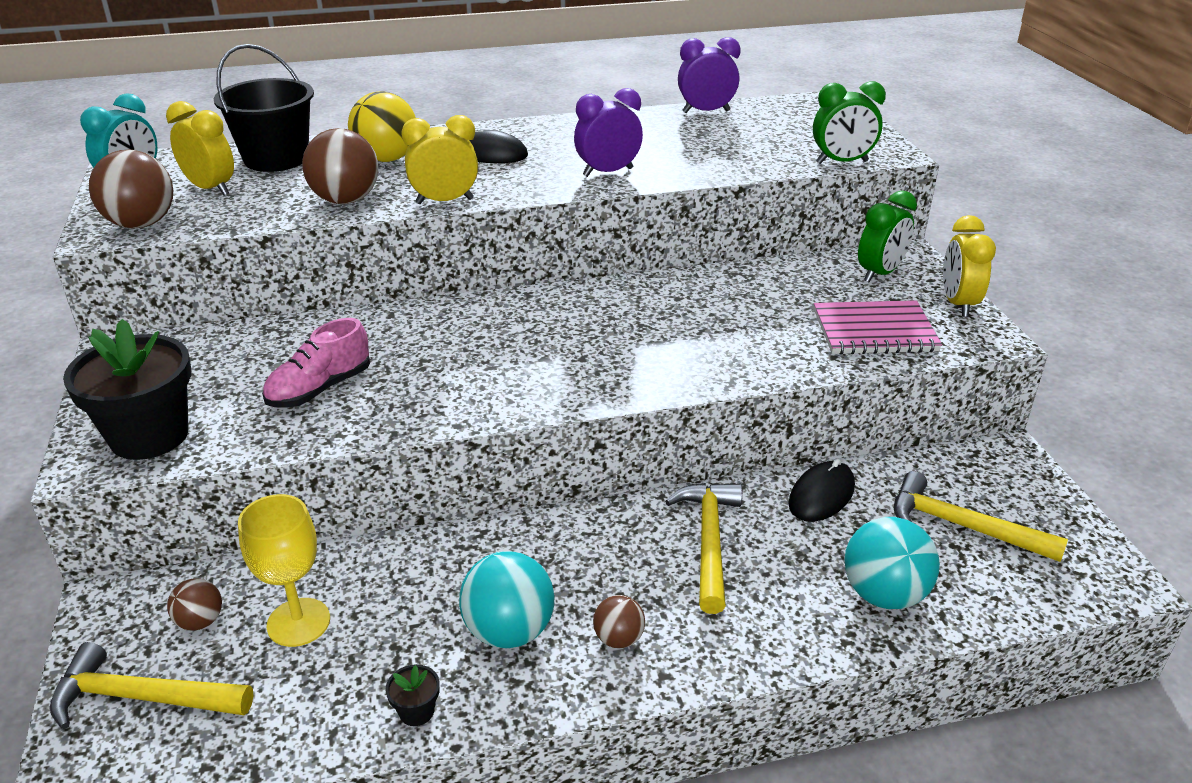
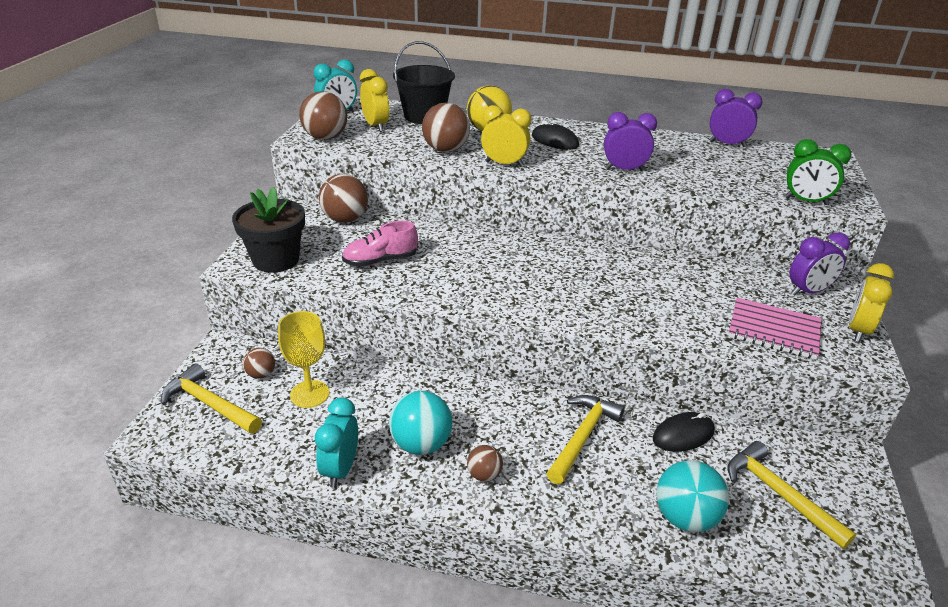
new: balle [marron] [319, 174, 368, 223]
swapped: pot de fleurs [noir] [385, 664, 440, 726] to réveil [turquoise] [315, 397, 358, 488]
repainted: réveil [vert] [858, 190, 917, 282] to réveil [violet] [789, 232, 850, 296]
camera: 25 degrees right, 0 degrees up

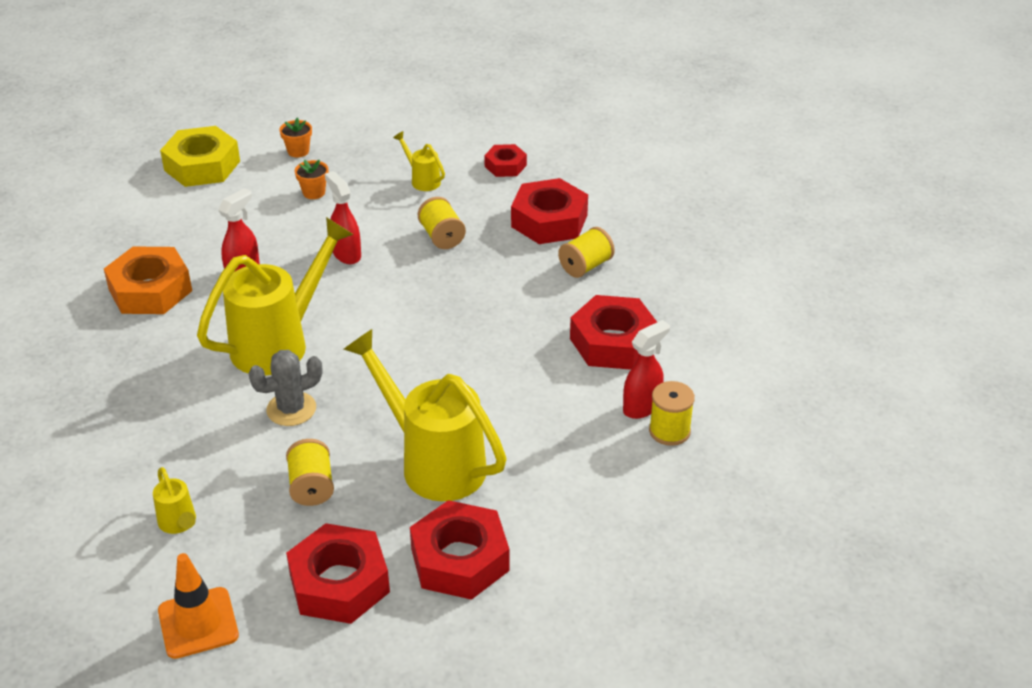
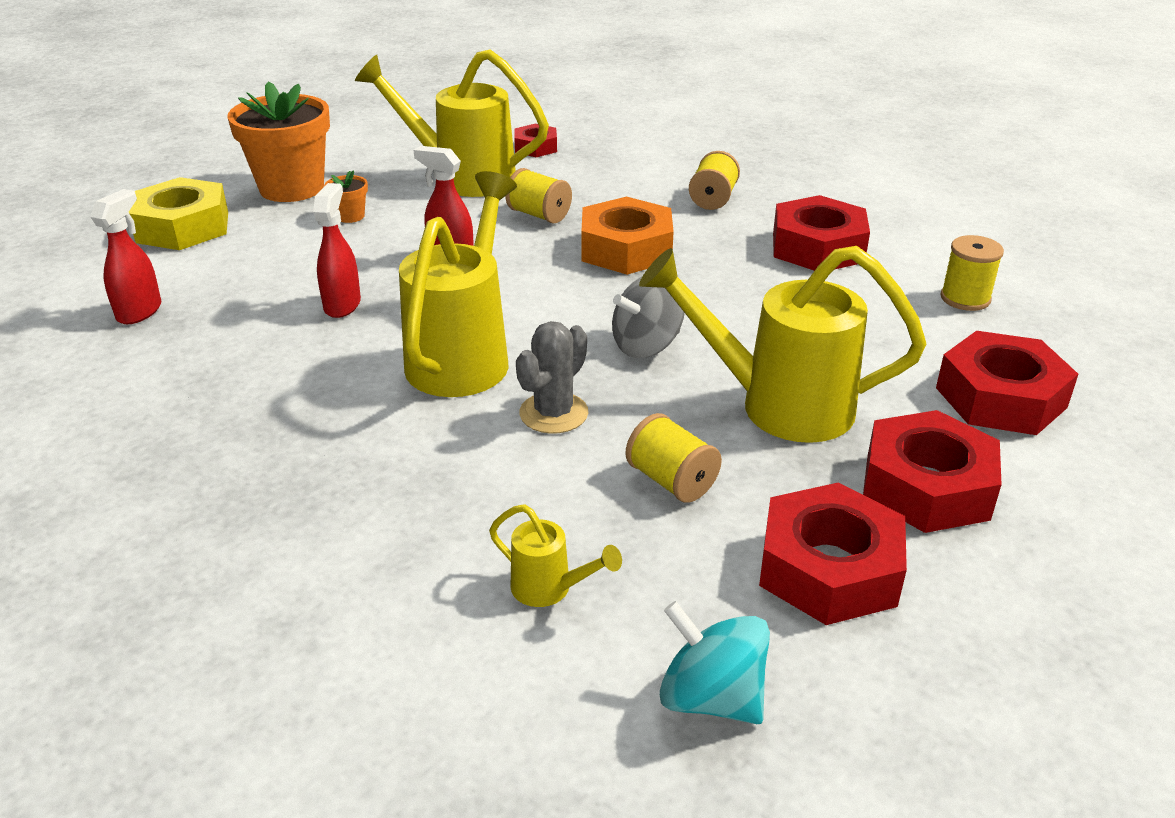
new: toupie [gris] [612, 277, 685, 358]
shifted: vaporisateur [rouge] [623, 320, 670, 419] to [91, 189, 161, 324]; écrou [orange] [104, 246, 192, 314] to [582, 197, 674, 275]; écrou [rouge] [511, 178, 588, 244] to [936, 331, 1078, 435]
swapped: cône de chantier [orange] [158, 553, 239, 659] to toupie [turquoise] [660, 601, 770, 724]
scaled: pot de fleurs [orange] [280, 118, 312, 158] = [227, 81, 330, 202] x2.37; arrosoir [jaune] [393, 131, 445, 191] = [355, 49, 549, 197] x2.26
camera: 30 degrees left, 5 degrees down

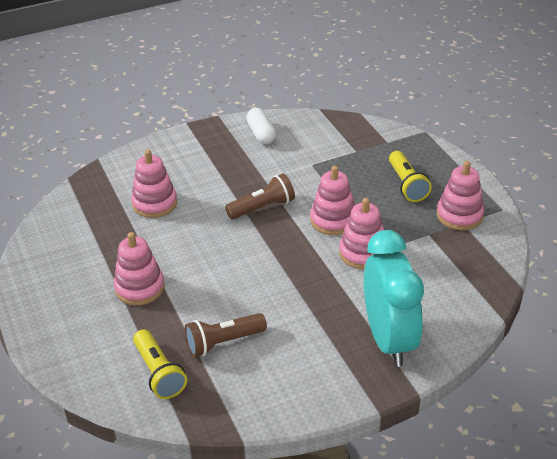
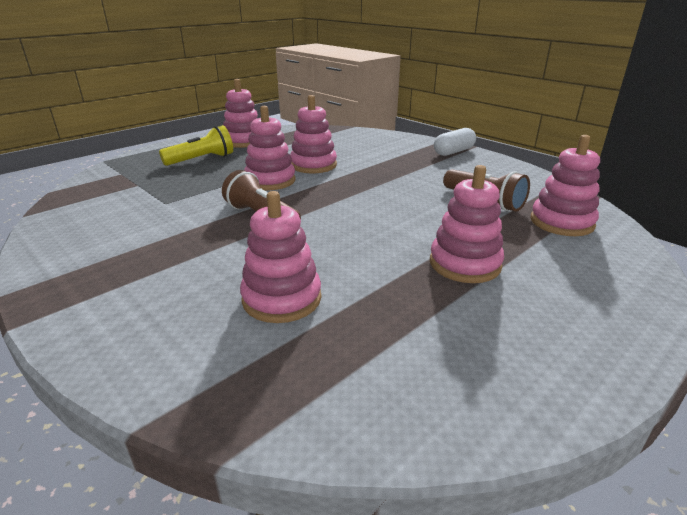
gone: réveil [turquoise] [364, 230, 424, 367]
shifted: gélule [blanc] [246, 108, 276, 144] to [434, 128, 476, 156]
swapped: lampe de poche [jaune] [133, 329, 187, 399] to jouet à empiler [rose] [531, 135, 600, 236]
camera: 110 degrees left, 10 degrees down

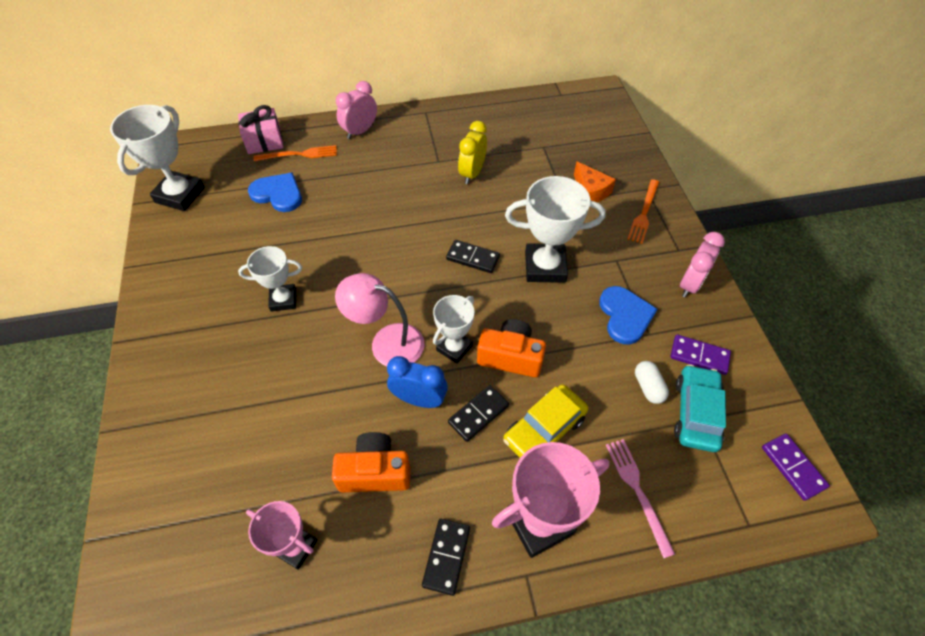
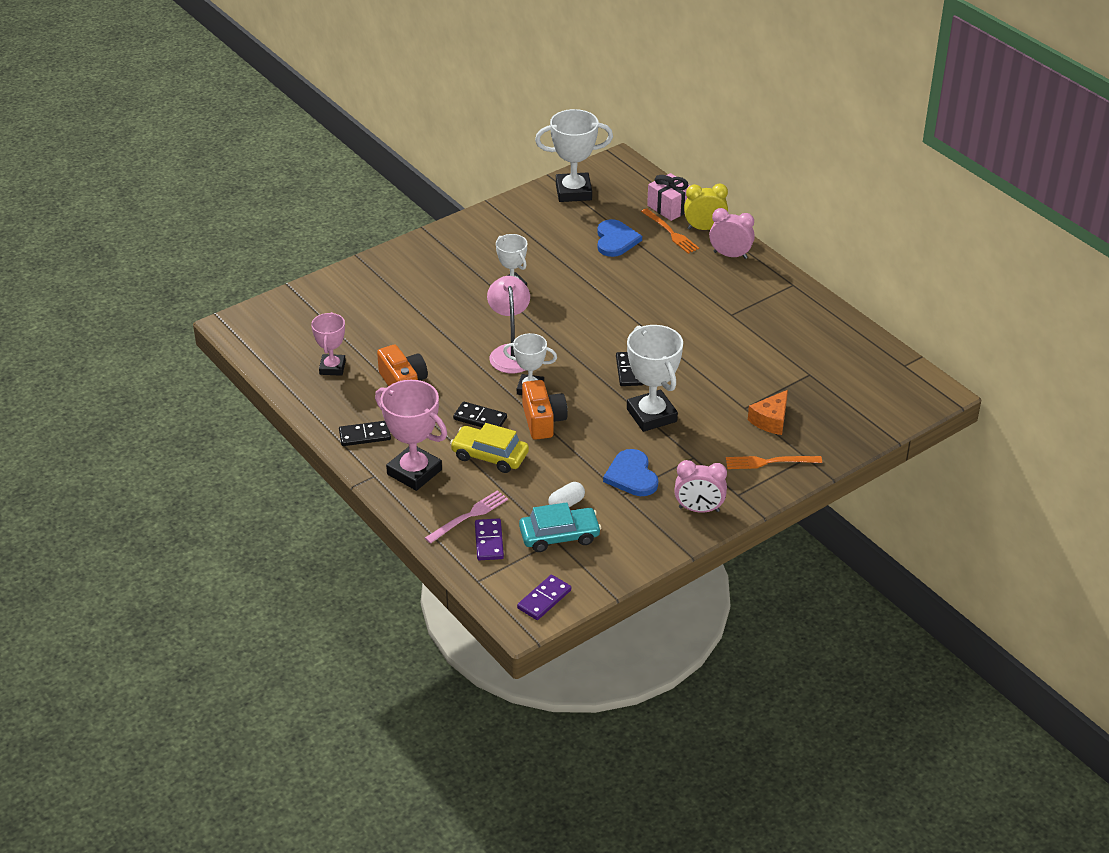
gone: réveil [bleu] [387, 356, 448, 408]
shifted: domino [violet] [670, 334, 731, 375] to [475, 518, 504, 560]; réveil [jaune] [458, 121, 487, 184] to [684, 184, 728, 230]
rotated: cœur [bleu] [599, 286, 657, 345] = [603, 449, 658, 496] 105 degrees clockwise
camera: 65 degrees right, 15 degrees down

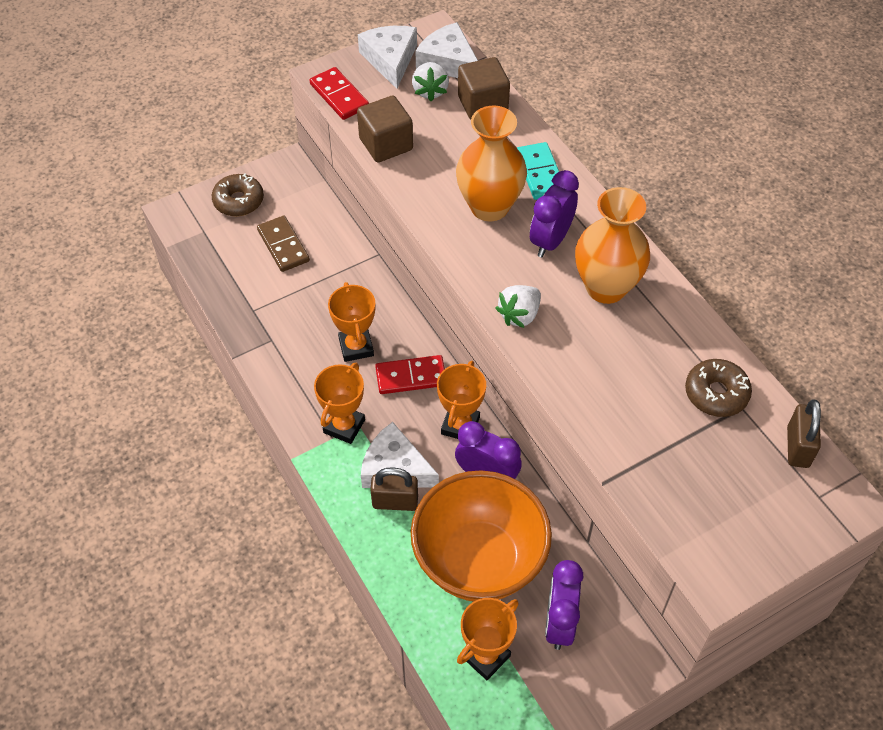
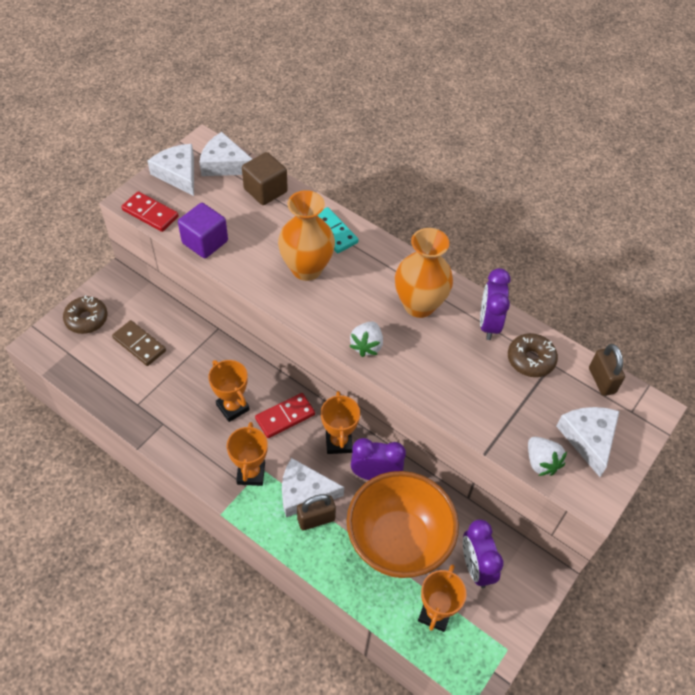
new: fromage [blanc] [556, 407, 619, 477]
shifted: réveil [violet] [530, 170, 579, 257] to [480, 268, 511, 340]; fraise [blanc] [412, 62, 449, 101] to [528, 437, 567, 476]
repainted: cube [marron] [357, 95, 413, 162] to cube [violet] [178, 203, 228, 258]
camera: 25 degrees left, 0 degrees up

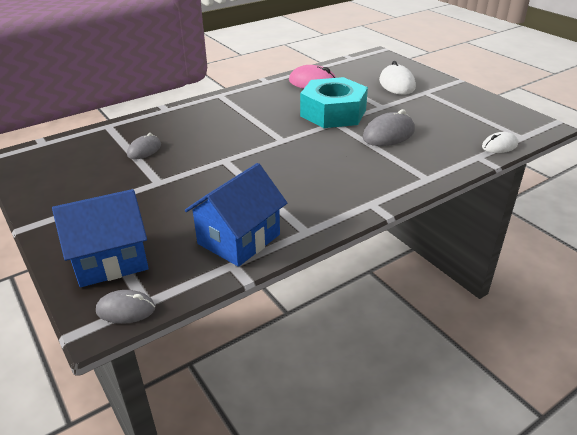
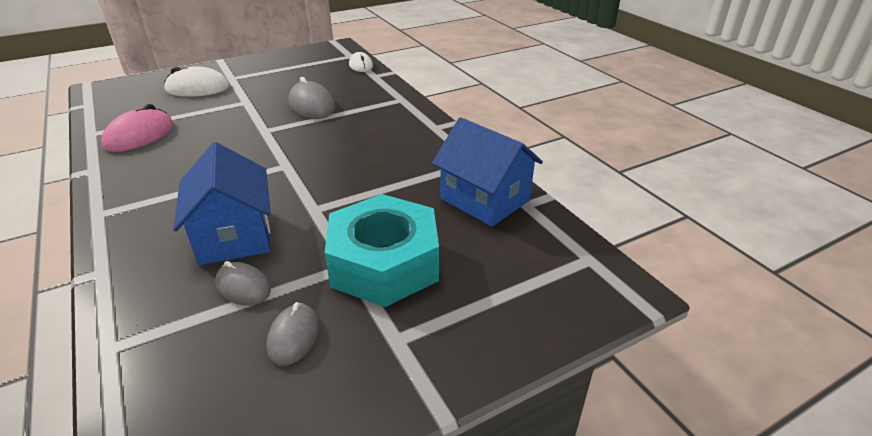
shifted: maison [bleu] [52, 189, 149, 287] to [173, 142, 271, 265]; souris [gris] [96, 290, 155, 324] to [266, 302, 319, 366]; écrou [turquoise] [300, 77, 368, 128] to [325, 194, 439, 307]
camera: 85 degrees left, 0 degrees up

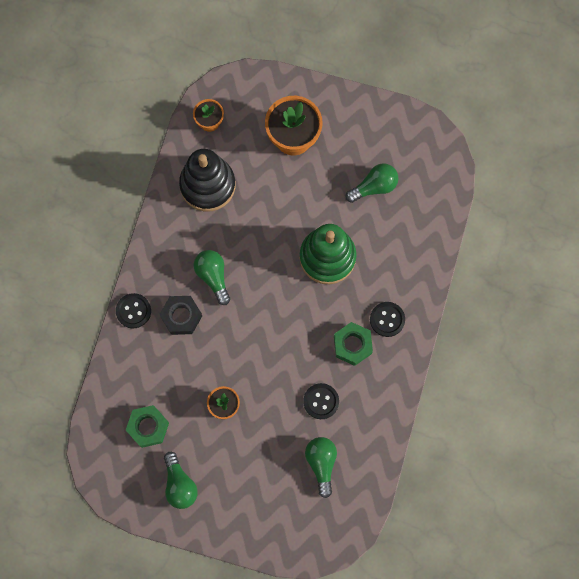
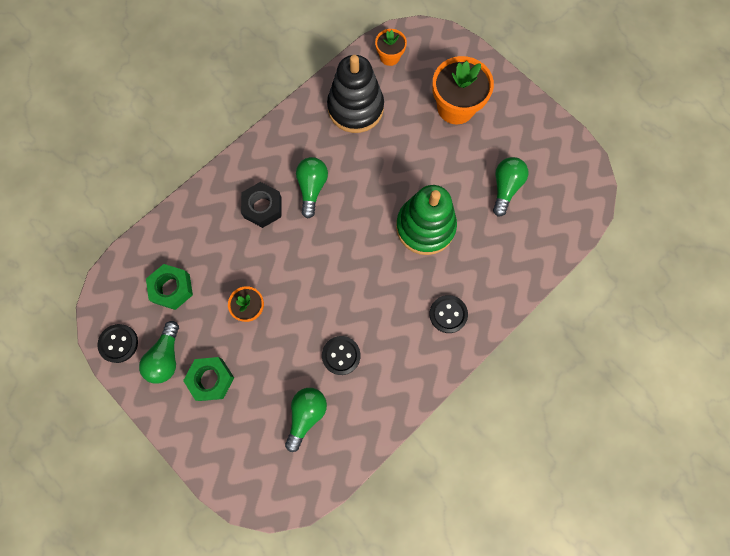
shifted: bouton [noir] [116, 293, 151, 328] to [97, 324, 138, 363]; écrou [vert] [334, 322, 373, 366] to [183, 357, 234, 401]
rotated: ampoule [vert] [346, 163, 398, 203] = [493, 157, 528, 217] 75 degrees counterclockwise
camera: 30 degrees right, 0 degrees up

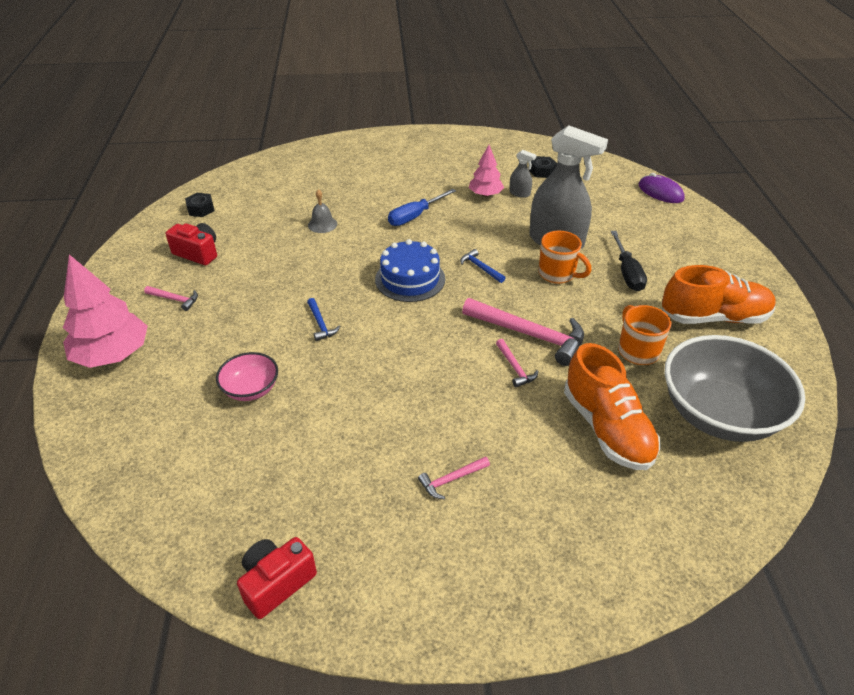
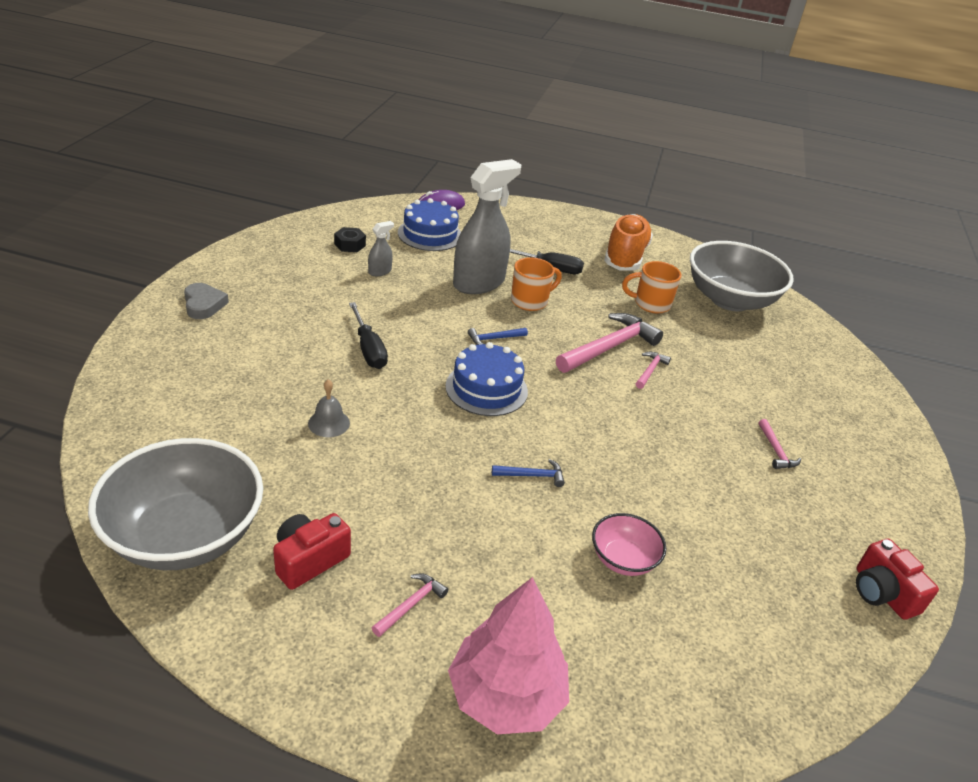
gone: arbre [rose] [469, 145, 504, 197]; chaussure [orange] [564, 343, 661, 470]
new: cœur [gris] [184, 283, 229, 319]; gâteau [bleu] [398, 198, 461, 251]
swapped: écrou [noir] [185, 193, 215, 217] to bol [gris] [88, 438, 263, 570]
repainted: tournevis [bleu] [388, 189, 456, 226] to tournevis [noir] [349, 302, 388, 369]
rotated: marteau [rose] [496, 339, 538, 387] = [636, 352, 671, 389] 60 degrees counterclockwise
camera: 75 degrees left, 5 degrees down

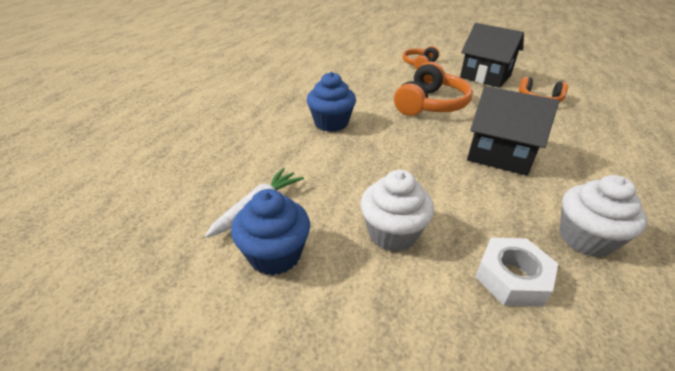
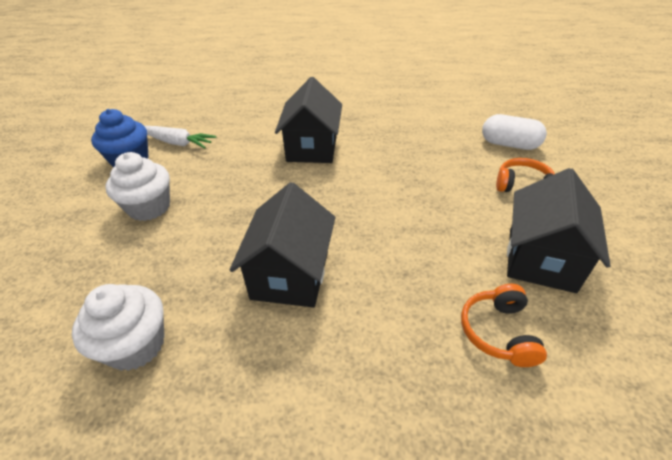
gone: casque audio [orange] [394, 62, 473, 116]; écrou [blanc] [475, 238, 558, 307]
new: gélule [blanc] [482, 114, 547, 150]
swapped: muffin [bleu] [307, 72, 356, 132] to maison [noir] [275, 77, 342, 163]
camera: 75 degrees right, 5 degrees up

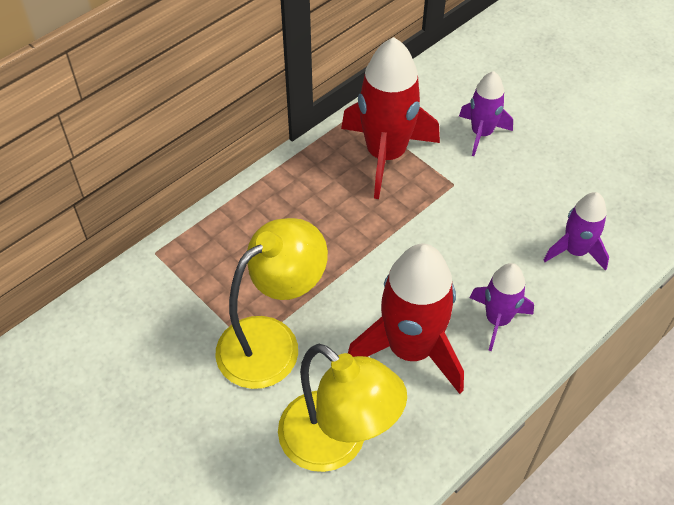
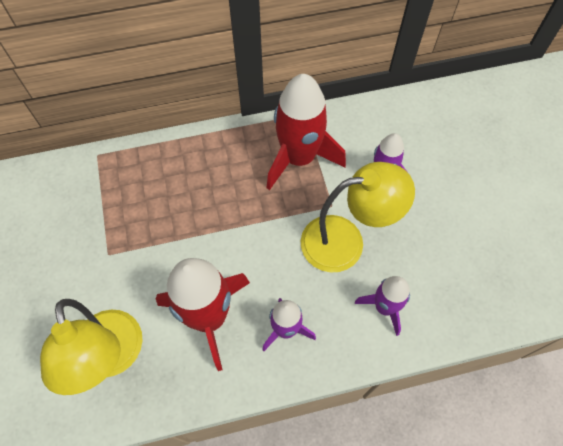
shifted: lampe [jaune] [216, 218, 328, 389] to [301, 162, 415, 272]
camera: 30 degrees right, 10 degrees up

